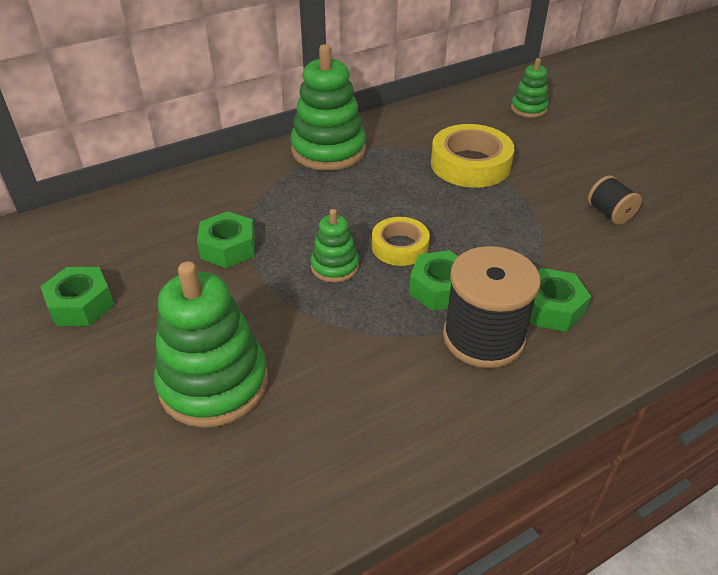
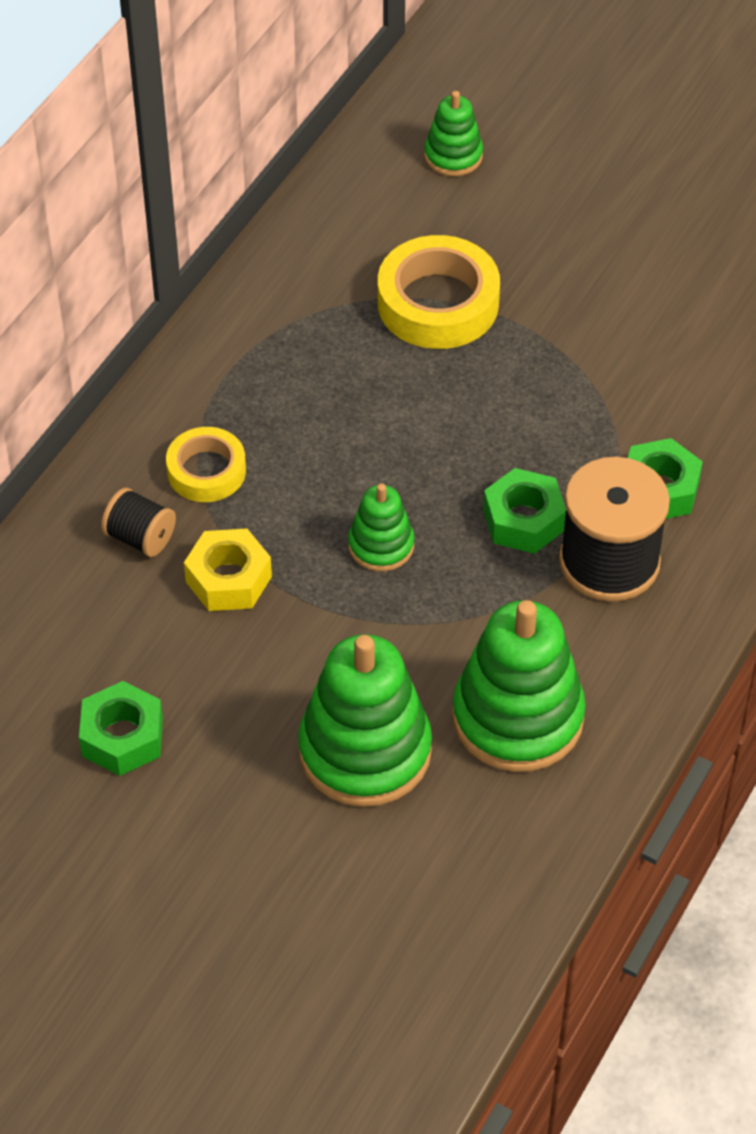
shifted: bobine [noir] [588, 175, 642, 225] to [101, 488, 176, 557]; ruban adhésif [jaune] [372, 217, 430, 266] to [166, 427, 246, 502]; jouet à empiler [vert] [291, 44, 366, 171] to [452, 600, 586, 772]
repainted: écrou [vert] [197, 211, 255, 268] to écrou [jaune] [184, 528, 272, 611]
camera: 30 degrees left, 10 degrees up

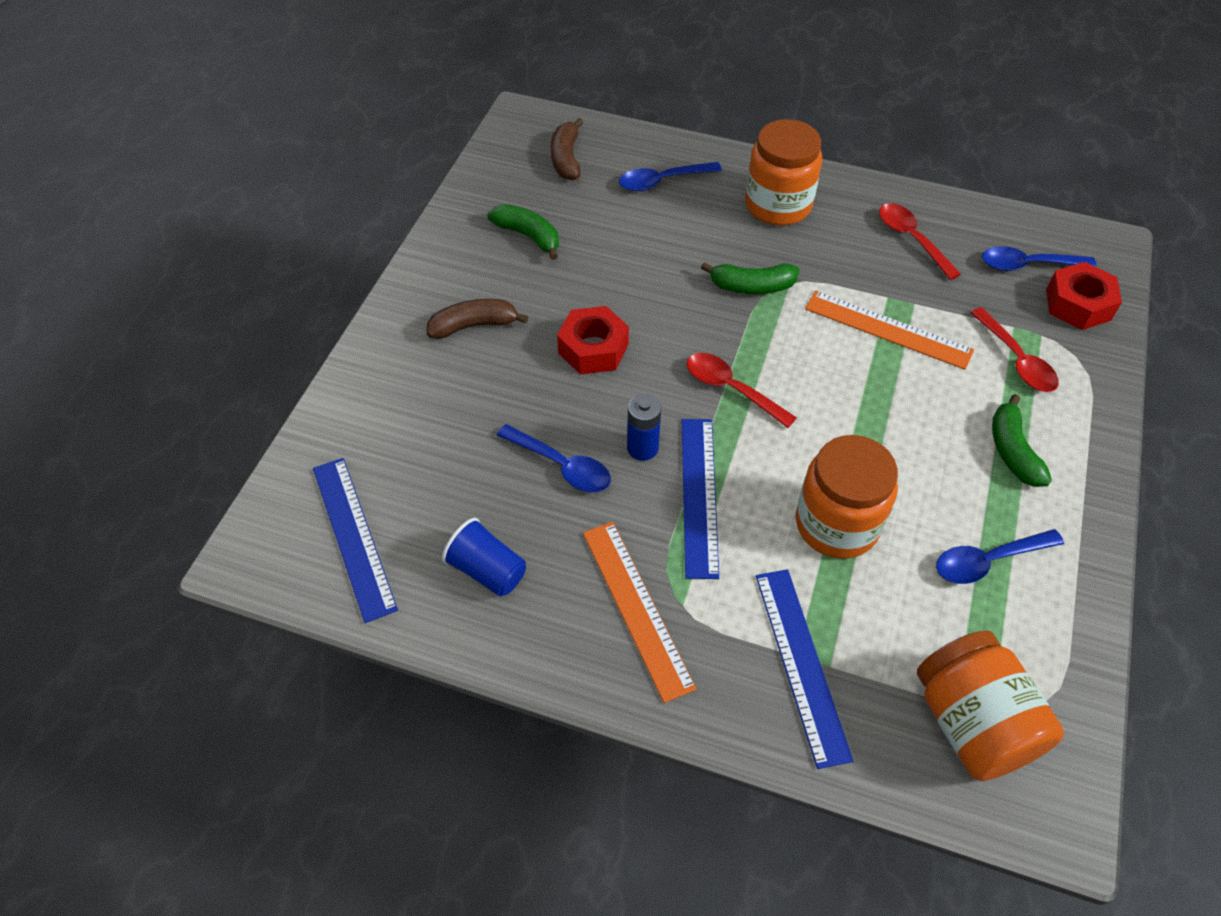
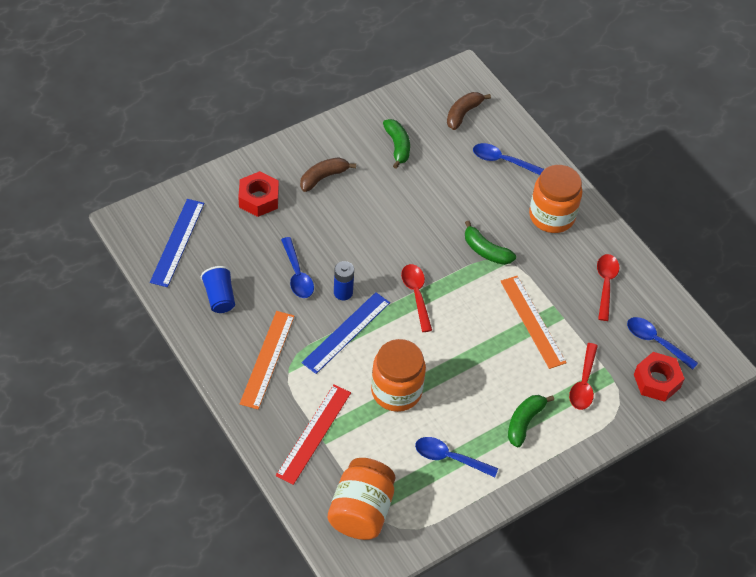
shifted: écrou [rouge] [557, 306, 629, 375] to [238, 171, 279, 217]
repainted: règle [bleu] [756, 569, 853, 769] to règle [rouge] [276, 384, 351, 485]
rotated: banane [marron] [427, 299, 528, 339] = [300, 157, 356, 192] 60 degrees counterclockwise
camera: 35 degrees right, 0 degrees up

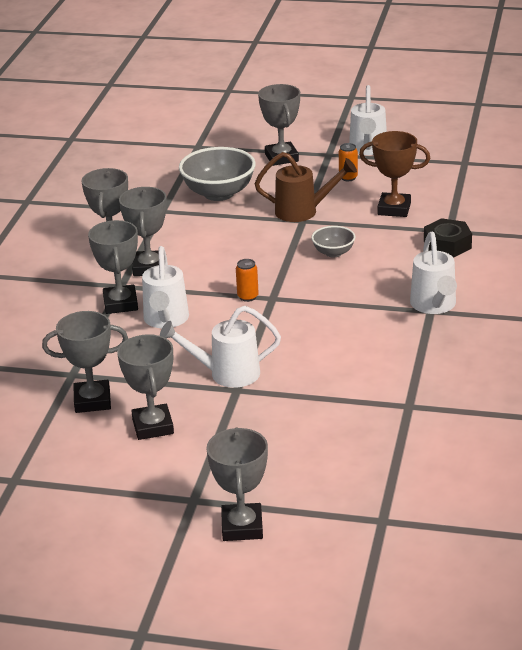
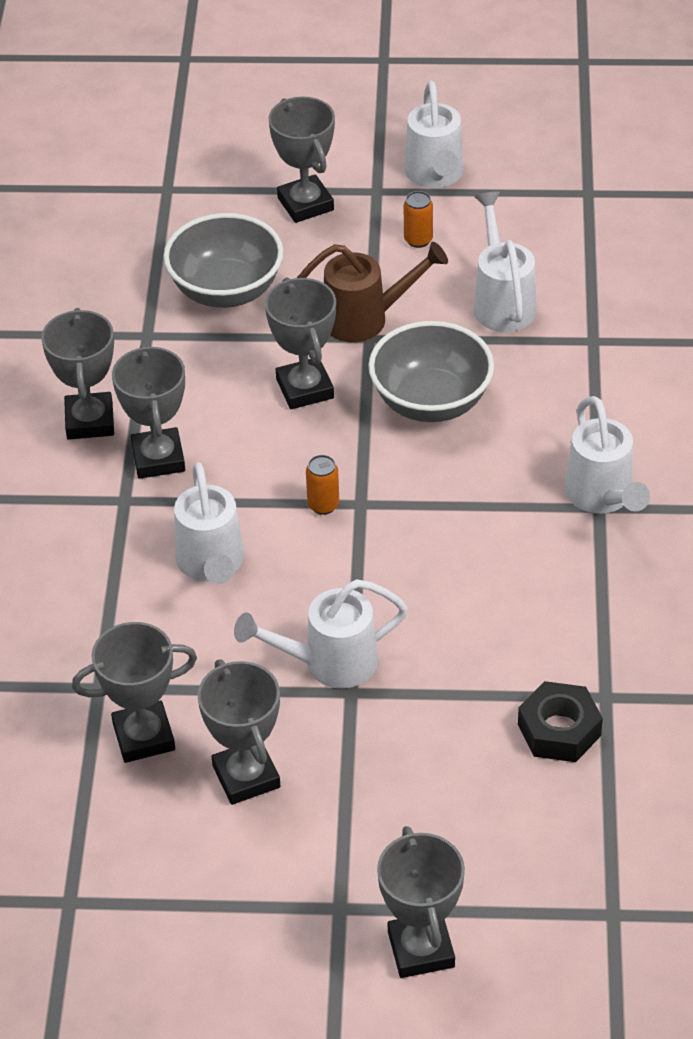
shifted: trophée [gris] [88, 220, 138, 314] to [265, 277, 336, 409]; écrou [noir] [424, 218, 472, 257] to [518, 681, 603, 762]
swapped: trophée [marron] [359, 131, 430, 217] to arrosoir [blanc] [473, 191, 537, 332]
scaled: bol [gris] [311, 226, 356, 258] = [368, 321, 494, 422] x1.87
camera: 10 degrees left, 15 degrees up

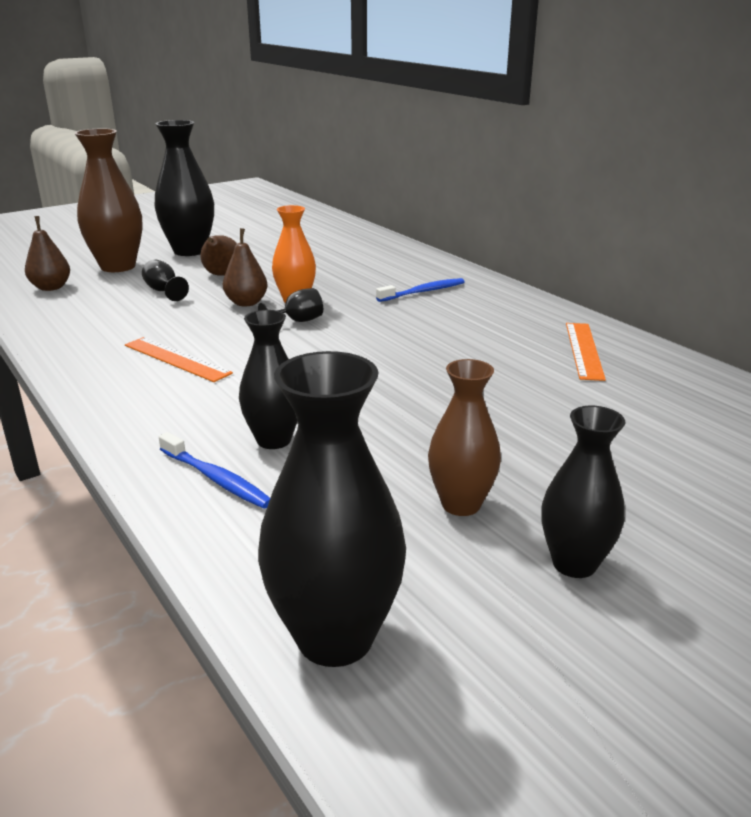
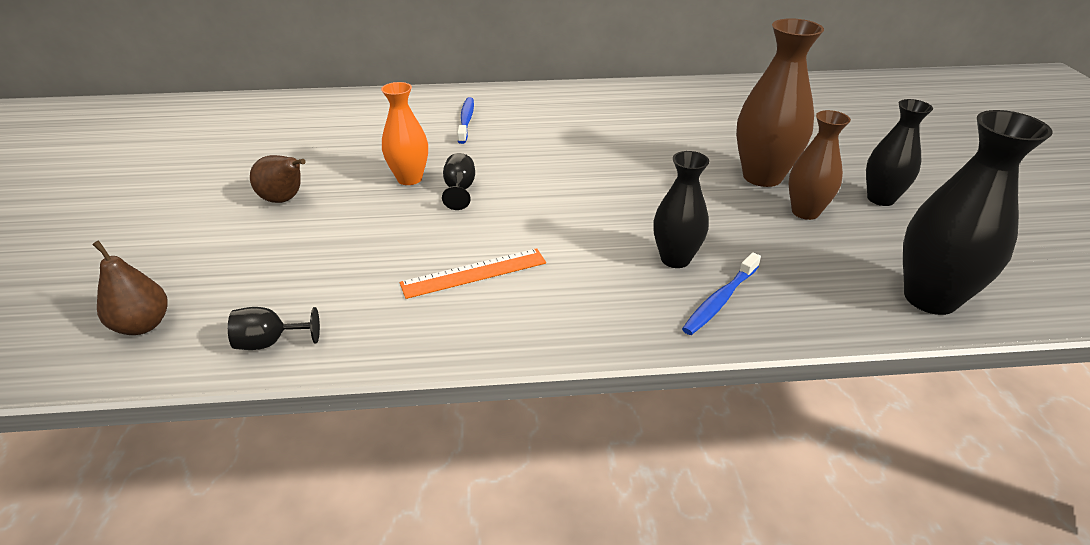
gone: vase [noir] [155, 120, 214, 256]; poire [marron] [223, 228, 268, 306]; règle [orange] [566, 323, 606, 381]
shifted: verre à pied [noir] [142, 260, 189, 301] to [228, 307, 320, 350]; vase [marron] [75, 129, 143, 272] to [736, 18, 824, 187]
rotated: brosse à dents [bleu] [159, 432, 270, 509] = [682, 252, 761, 335] 150 degrees clockwise
camera: 60 degrees left, 10 degrees up

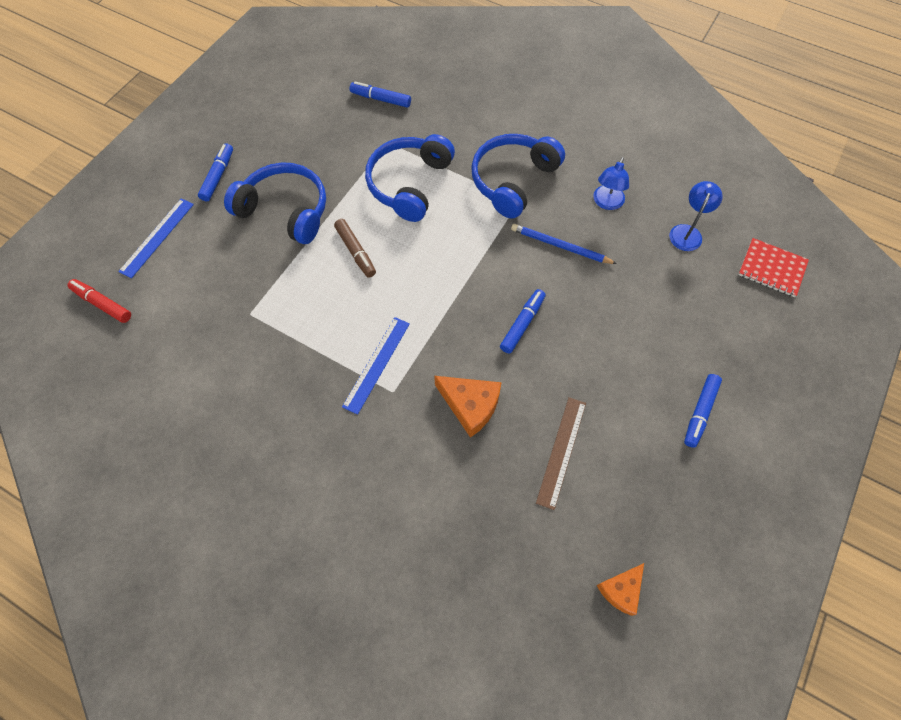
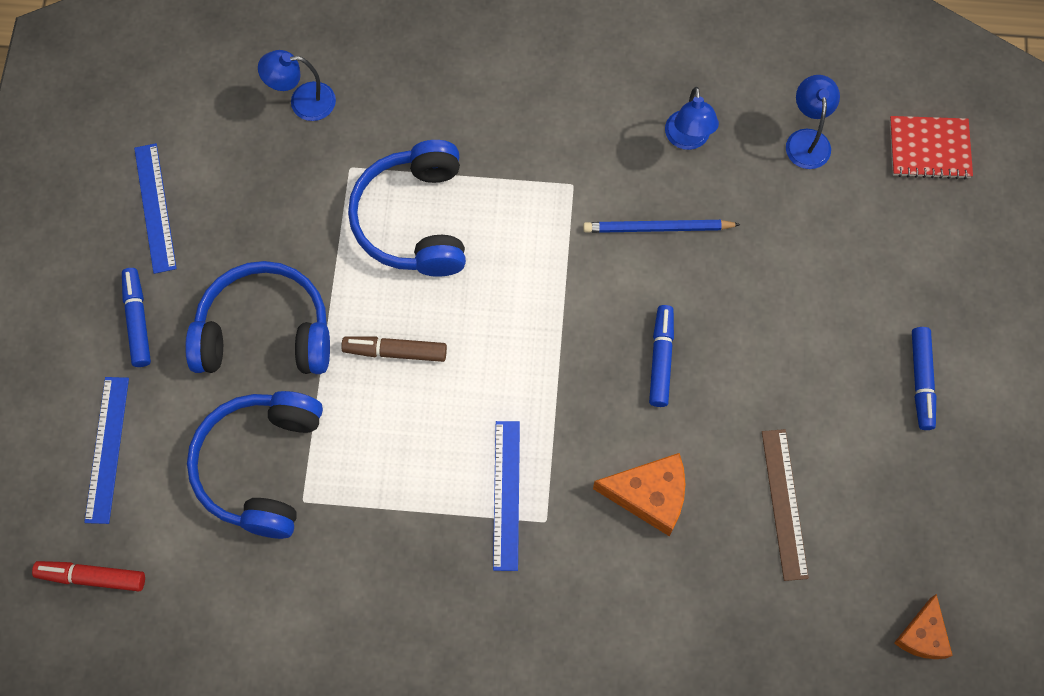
new: règle [bleu] [134, 143, 177, 274]
shifted: casque audio [bleu] [471, 134, 565, 218] to [187, 391, 323, 539]
swapped: feutre [bleu] [350, 82, 411, 108] to lampe [bleu] [258, 50, 336, 121]
rotated: feutre [marron] [334, 219, 376, 278] = [341, 337, 447, 362] 150 degrees clockwise
camera: 25 degrees left, 5 degrees up

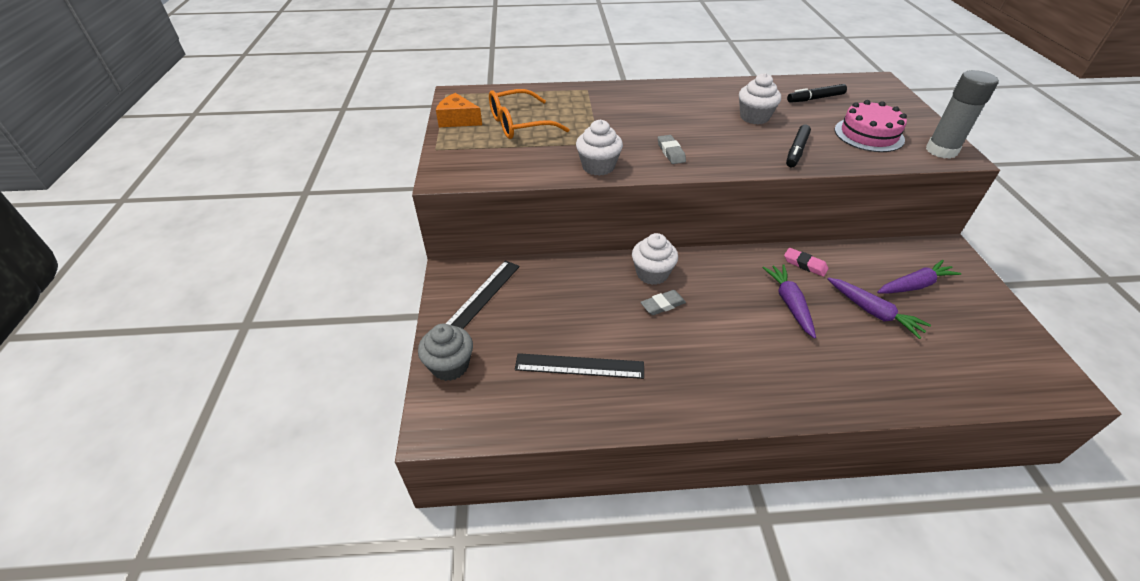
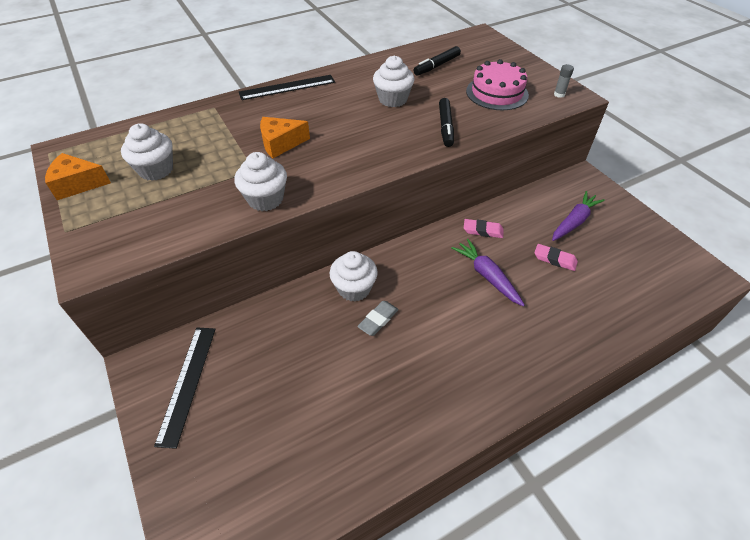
gone: muffin [gris] [418, 324, 473, 381]; gomme [gris] [658, 135, 686, 164]
new: fromage [orange] [260, 117, 310, 158]
shifted: règle [noir] [515, 353, 644, 379] to [239, 75, 335, 100]
swapped: lunettes [orange] [489, 89, 570, 139] to muffin [blanc] [121, 123, 173, 181]; carotte [violet] [828, 277, 931, 339] to gomme [rose] [534, 244, 578, 271]
scaled: bâton de colle [gris] [926, 70, 999, 159] = [554, 64, 574, 98] x0.42
camera: 25 degrees left, 5 degrees up

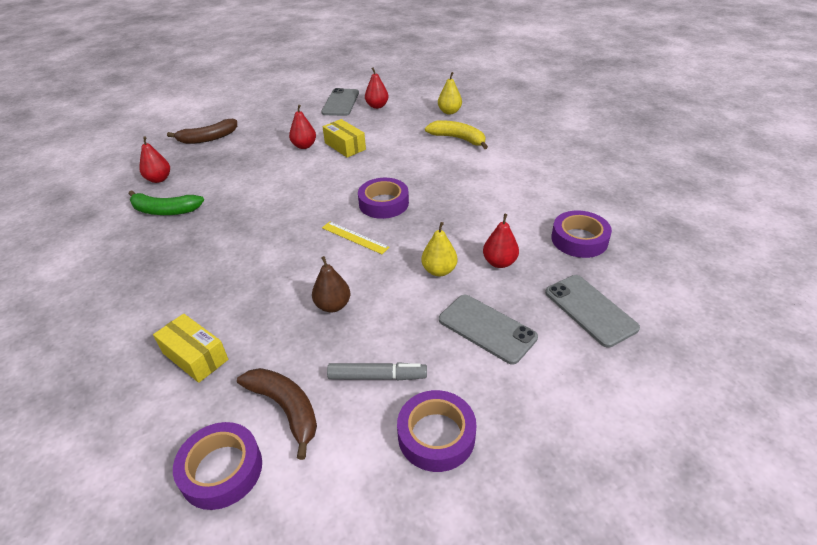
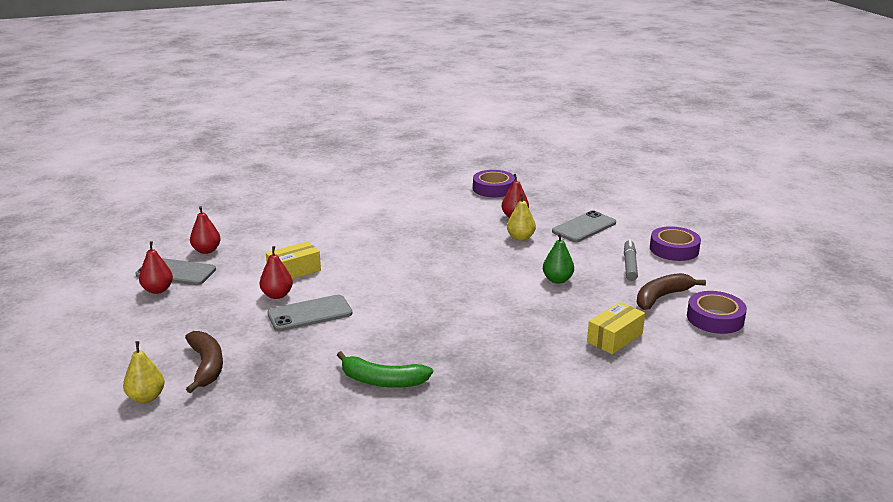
gone: règle [jaune] [322, 222, 390, 254]; ruban adhésif [violet] [358, 178, 409, 219]; banane [jaune] [425, 120, 488, 149]
shifted: poire [jaune] [438, 72, 462, 115] to [123, 341, 165, 403]; poire [rouge] [139, 137, 170, 183] to [139, 241, 173, 294]; téléphone [gris] [545, 275, 640, 348] to [267, 295, 352, 331]
repainted: poire [marron] [312, 256, 350, 312] to poire [vert] [543, 233, 574, 283]
rotated: banane [vert] [129, 190, 204, 215] = [337, 351, 433, 388] 90 degrees clockwise
camera: 85 degrees left, 15 degrees down

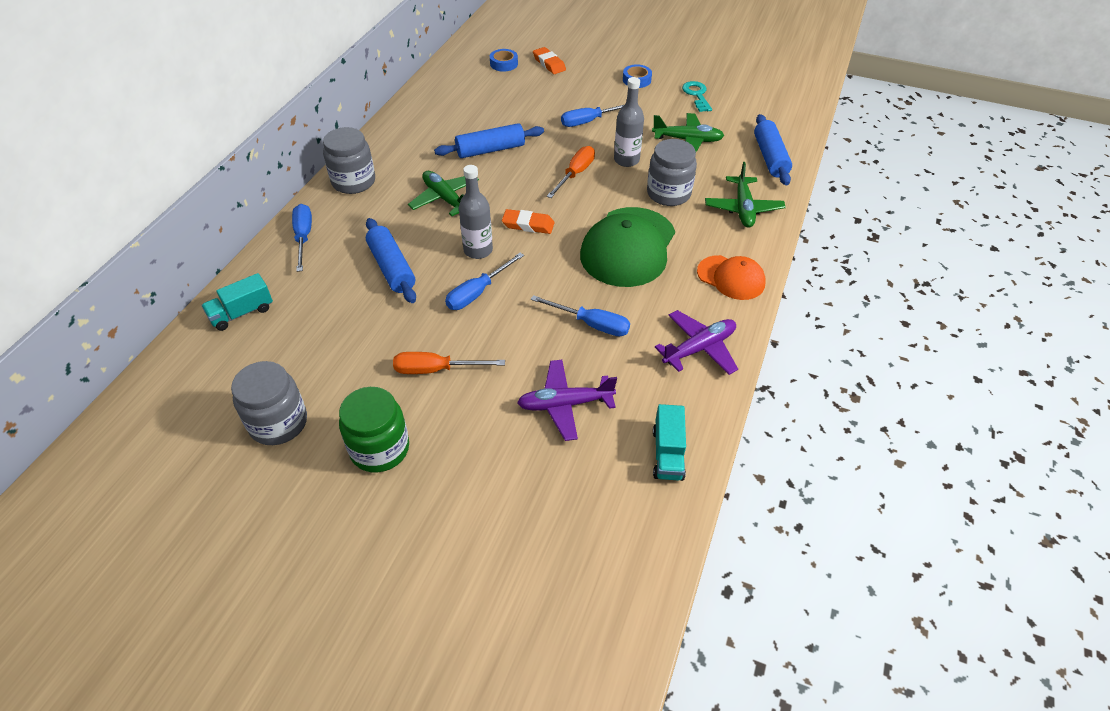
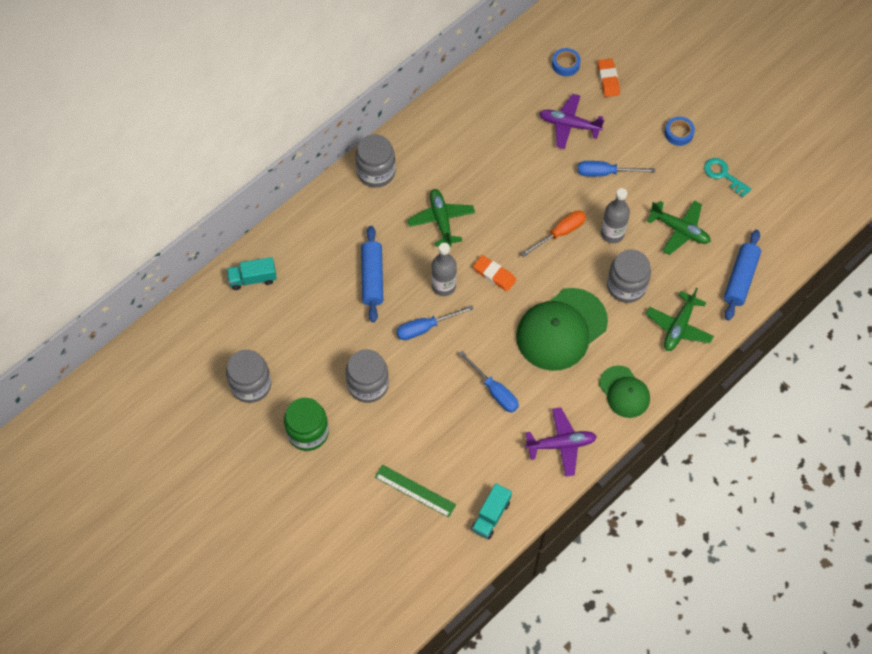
gone: tournevis [bleu] [292, 204, 312, 272]; rouleau à pâtisserie [bleu] [434, 123, 544, 158]
new: règle [vert] [375, 464, 456, 518]
shifted: avion [violet] [517, 360, 617, 441] to [539, 94, 604, 149]
swapped: tournevis [orange] [393, 352, 505, 374] to bocal [gris] [346, 349, 389, 403]
repainted: casquette [orange] [697, 255, 766, 300] to casquette [vert] [599, 365, 650, 418]
rotated: clé [turquoise] [682, 81, 712, 112] = [704, 158, 751, 197] 60 degrees counterclockwise
camera: 25 degrees right, 15 degrees up

